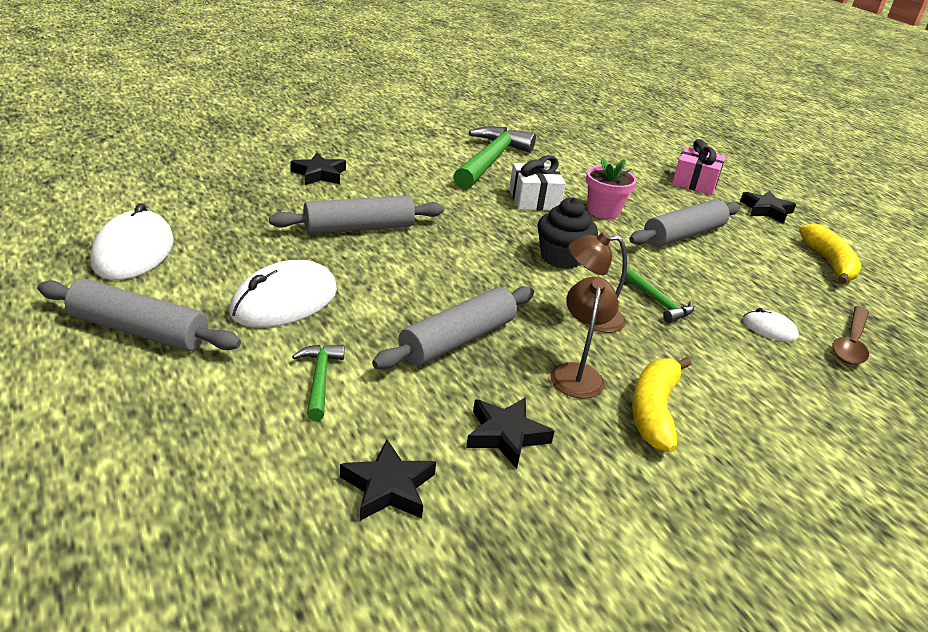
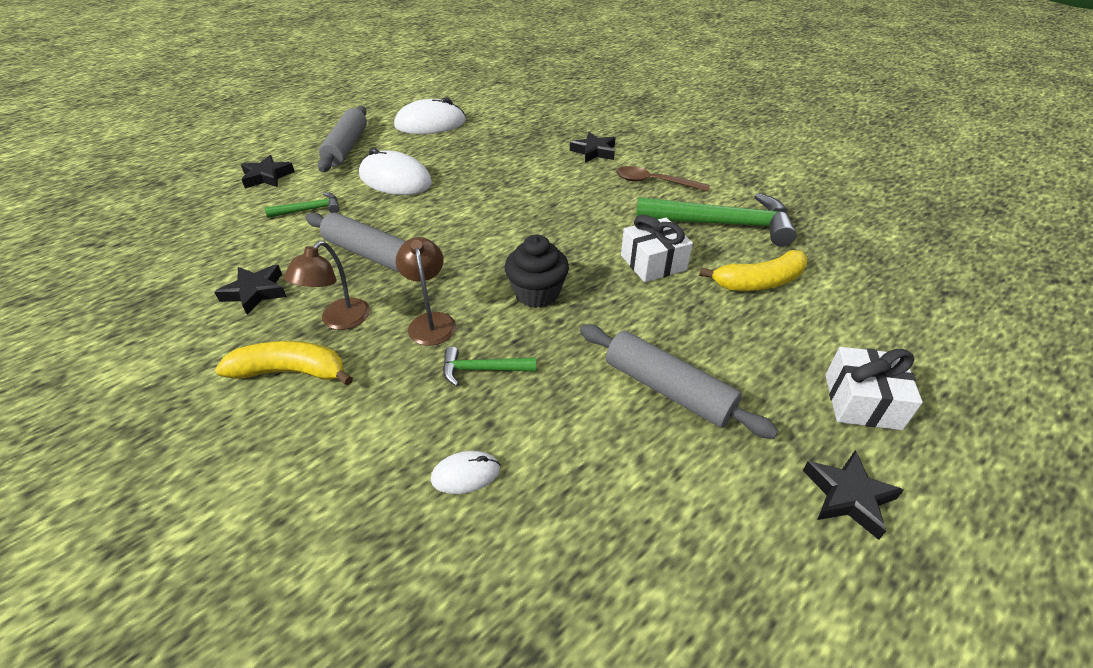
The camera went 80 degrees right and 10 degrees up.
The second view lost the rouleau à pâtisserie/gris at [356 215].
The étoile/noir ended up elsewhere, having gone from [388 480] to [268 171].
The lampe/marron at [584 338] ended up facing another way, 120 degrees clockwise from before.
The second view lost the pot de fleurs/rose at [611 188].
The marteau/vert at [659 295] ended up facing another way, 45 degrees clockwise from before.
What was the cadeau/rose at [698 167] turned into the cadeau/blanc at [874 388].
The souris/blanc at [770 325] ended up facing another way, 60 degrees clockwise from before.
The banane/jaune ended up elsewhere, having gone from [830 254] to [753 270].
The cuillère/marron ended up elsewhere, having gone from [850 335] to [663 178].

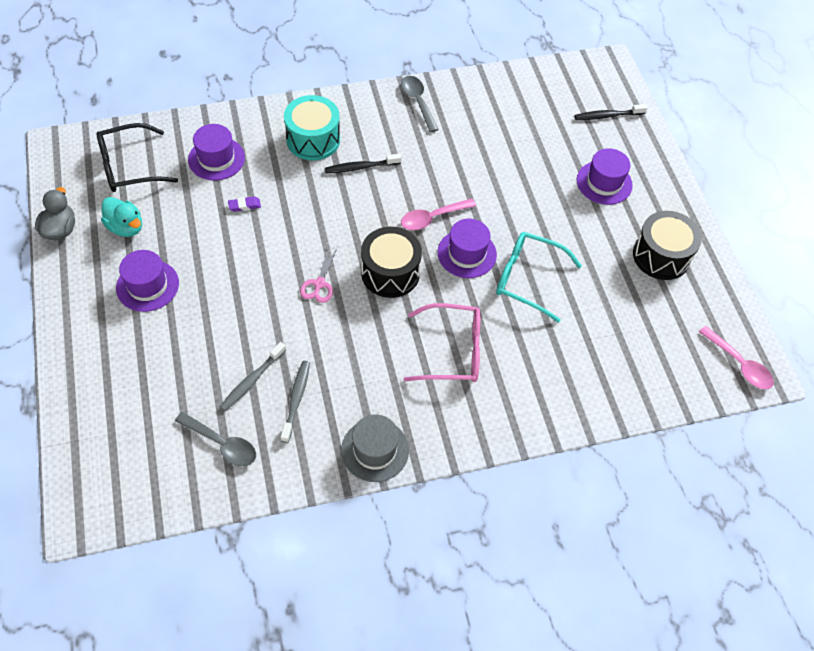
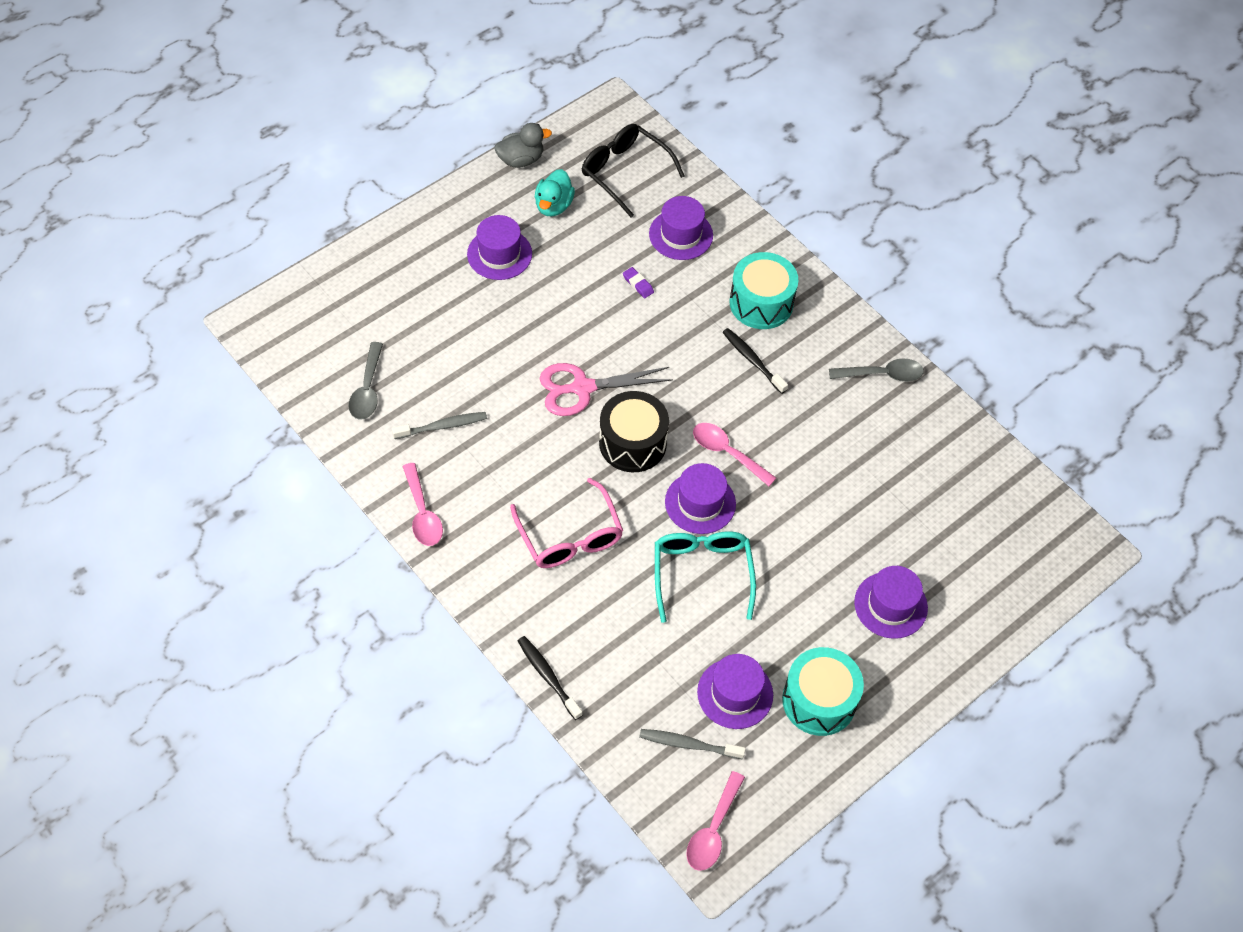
The camera went 65 degrees right and 0 degrees up.
The brosse à dents/gris ended up elsewhere, having gone from [253 376] to [692 744].
The size of the ciseaux/rose at [319 275] changed by a factor of 1.70.
Where the chapeau/gris stood at [375 448], the cuillère/rose came to stand at [422 504].
The cuillère/gris at [420 104] ended up facing another way, 45 degrees clockwise from before.
The brosse à dents/noir ended up elsewhere, having gone from [611 112] to [550 678].
What was the tambour/noir at [667 245] turned into the tambour/turquoise at [823 691].
The second view gained the chapeau/violet at [735 691].

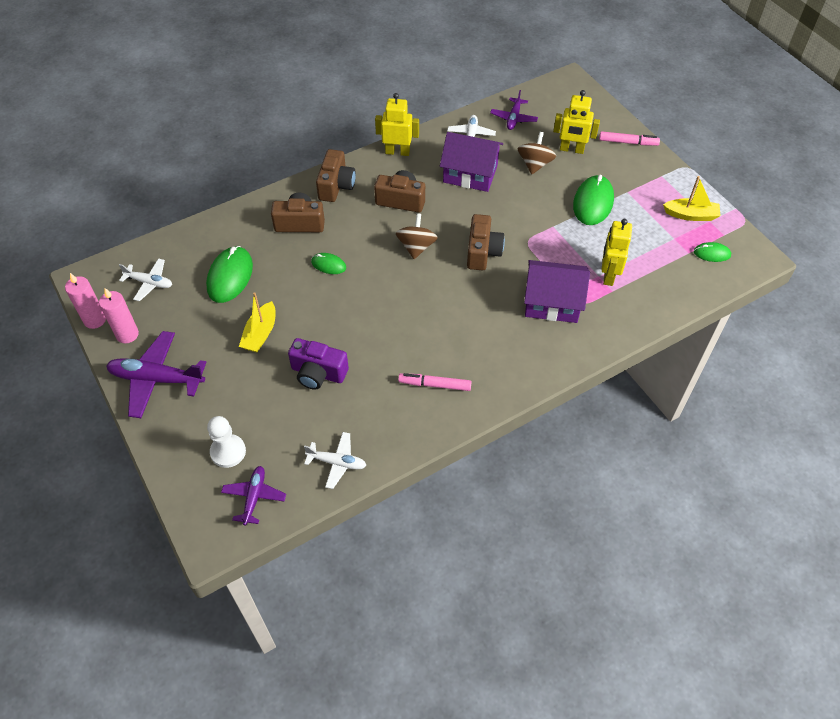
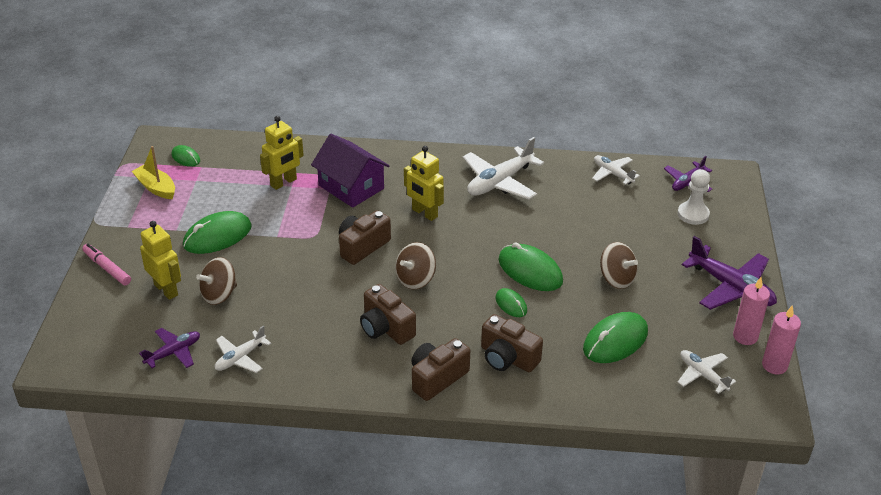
The camera went 145 degrees left and 15 degrees down.
Where the bateau/jaune stood at [257 322], the toupie/marron came to stand at [619 265].
The second view lost the appareil photo/violet at [318 364].
The robot/jaune ended up elsewhere, having gone from [397 124] to [424 183].
Where the feutre/rose stood at [435 382], the avion/blanc came to stand at [503 168].
The second view lost the maison/violet at [471 162].
The second view gained the souris/vert at [530 267].

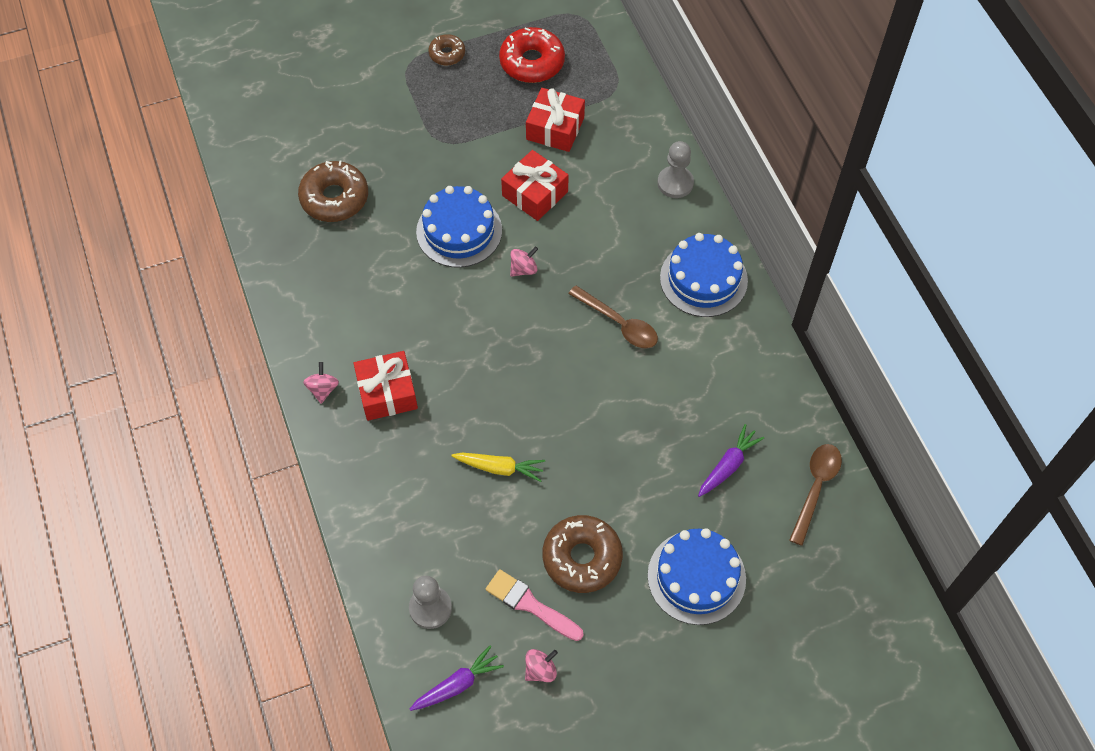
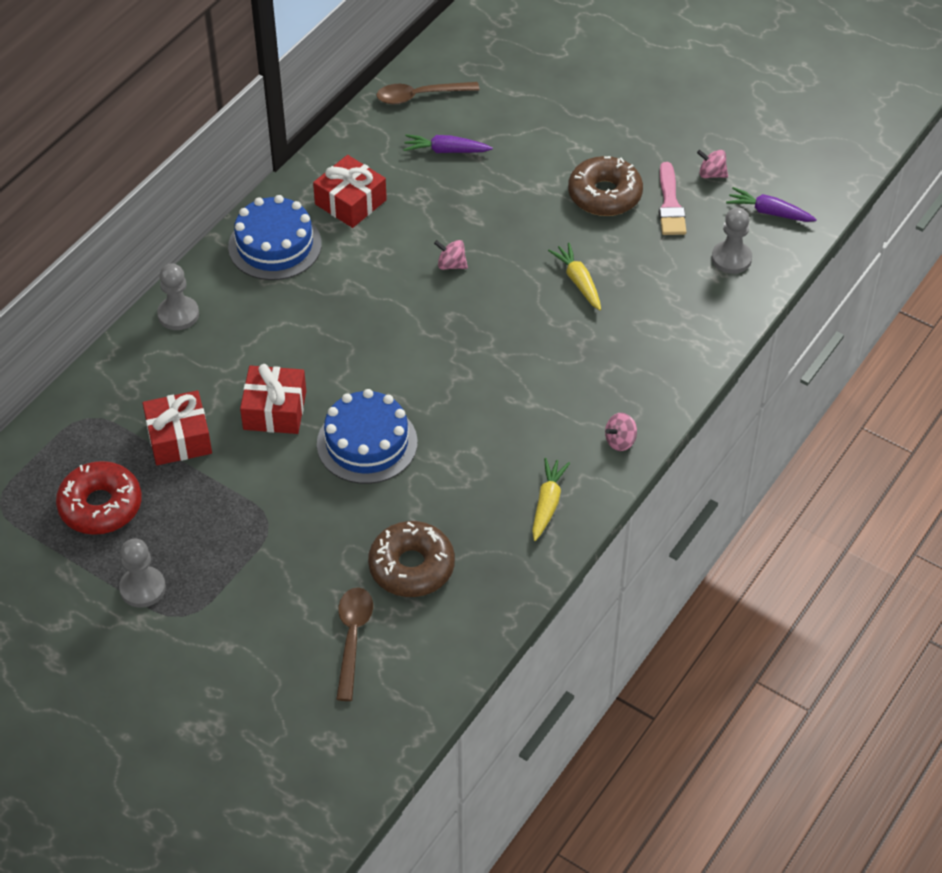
The camera went 125 degrees left and 10 degrees down.
The cadeau/rouge ended up elsewhere, having gone from [385 386] to [350 191].
Where the beignet/marron stood at [446 49], the pion/gris came to stand at [142 573].
The toupie/rose ended up elsewhere, having gone from [524 261] to [451 255].
The cuillère/marron ended up elsewhere, having gone from [613 316] to [354 644].
The second view lost the gâteau/bleu at [696 576].
The second view gained the carotte/jaune at [551 499].

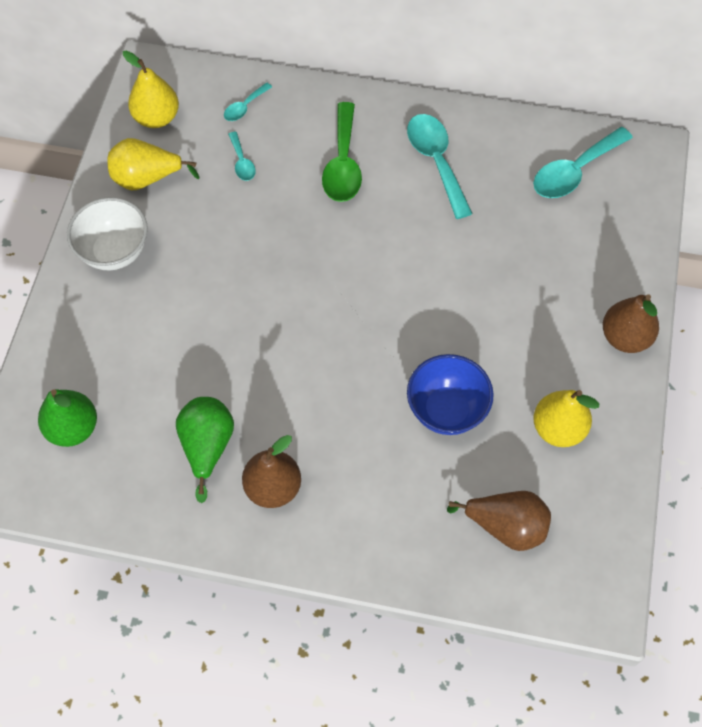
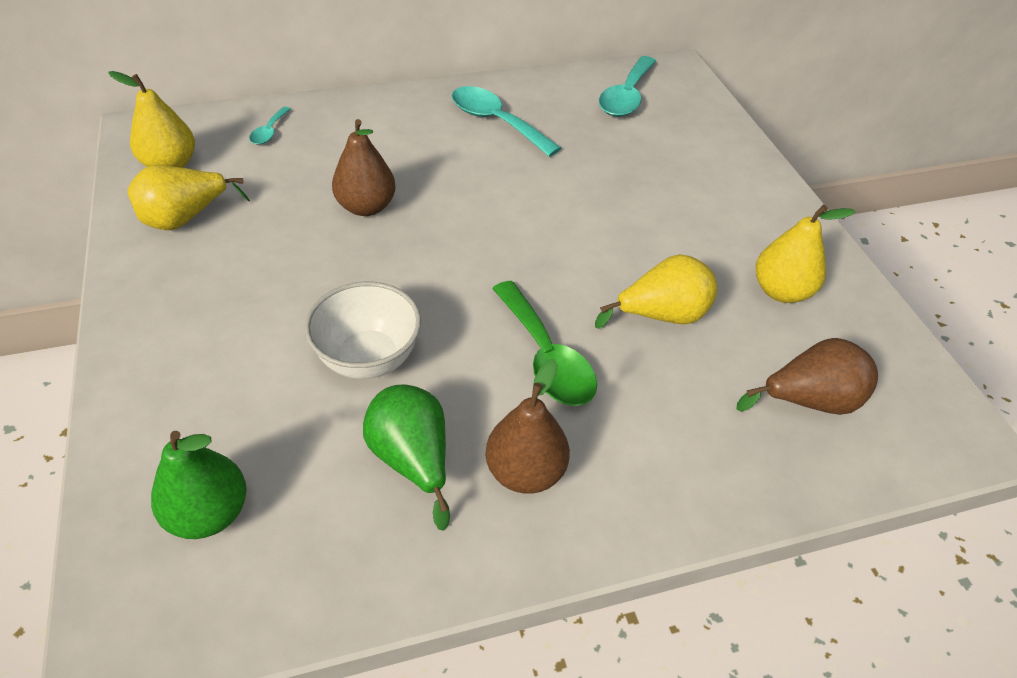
The camera went 30 degrees left and 15 degrees down.
The bol/blanc ended up elsewhere, having gone from [107 233] to [363 330].
The second view lost the cuillère/turquoise at [242 156].
The cuillère/vert ended up elsewhere, having gone from [342 152] to [544 343].
Where the bol/bleu stood at [450 394], the poire/jaune came to stand at [656 291].
The poire/marron ended up elsewhere, having gone from [631 323] to [364 167].

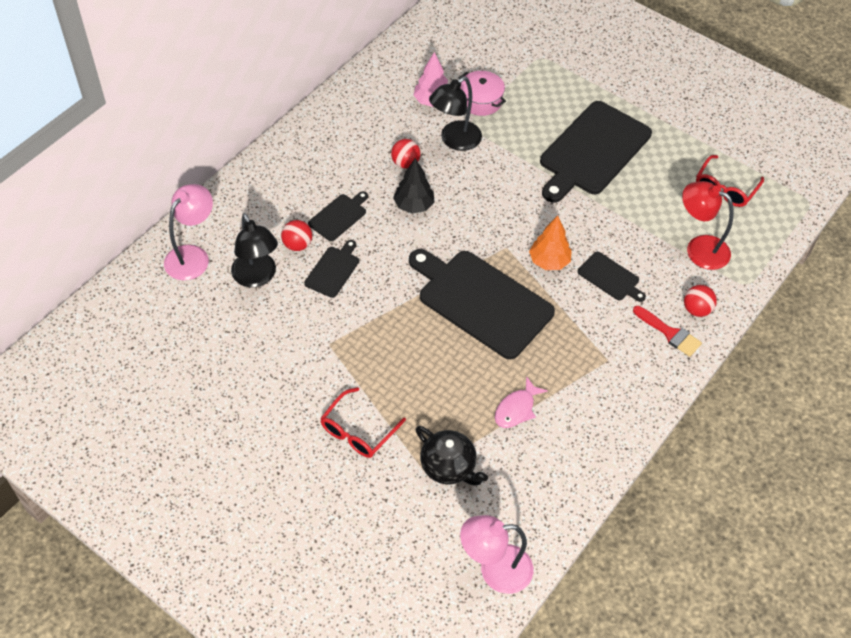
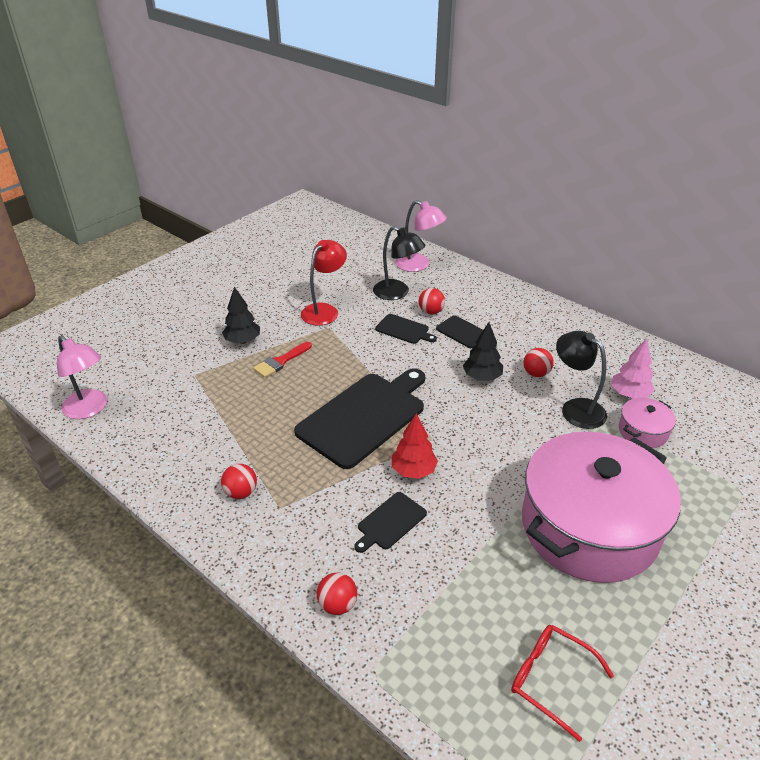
The camera went 95 degrees right and 15 degrees down.
The lampe/noir at [254 250] ended up facing another way, 120 degrees counterclockwise from before.
Where the lunettes/rouge stood at [363 422], the arbre/noir came to stand at [241 315].
The second view lost the théière/noir at [451 456].
The lampe/rose at [496 554] ended up facing another way, 135 degrees clockwise from before.
The second view lost the poisson/rose at [521 402].
What was the arbre/orange at [550 243] turned into the arbre/rouge at [415 446].
Where the planche à découper/noir stood at [596 152], the marmite/rose came to stand at [601 507].
The pinceau/rouge ended up elsewhere, having gone from [667 331] to [282 360].
The lampe/rouge ended up elsewhere, having gone from [708 225] to [324 283].
The second view gained the balle/rouge at [239 481].

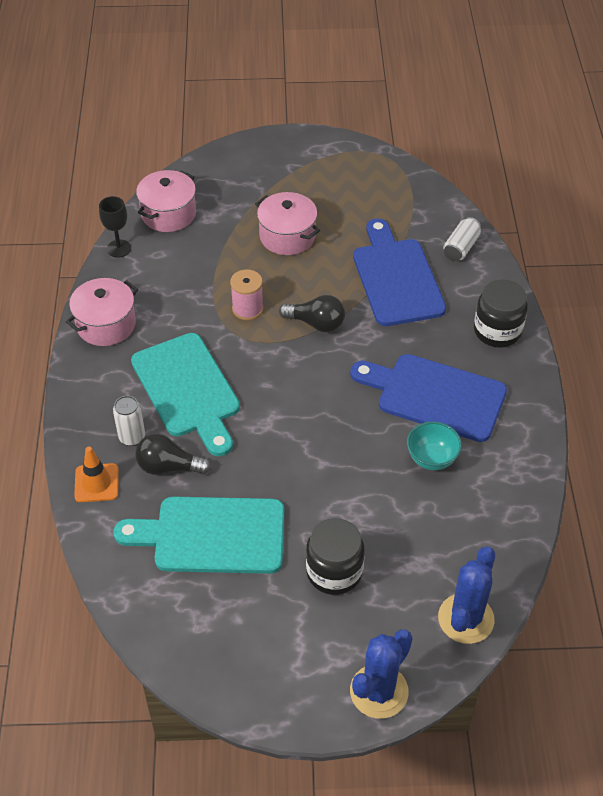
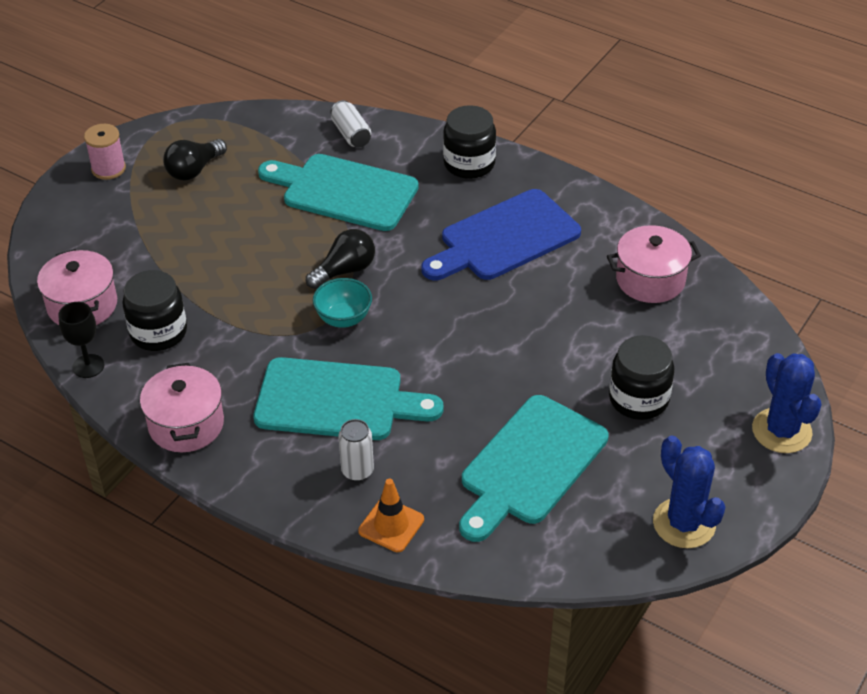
The camera went 55 degrees left and 5 degrees down.
The ampoule/noir ended up elsewhere, having gone from [173 454] to [195 159].
The bobine/rose ended up elsewhere, having gone from [247 294] to [105 152].
The marmite/rose ended up elsewhere, having gone from [287 223] to [654 264].
What was the planche à découper/bleu at [399 272] turned into the planche à découper/turquoise at [338 192].
The bol/turquoise ended up elsewhere, having gone from [434 445] to [342 303].
The cactus/bleu ended up elsewhere, having gone from [466 595] to [689 492].
The second view gained the bocal/noir at [154 310].

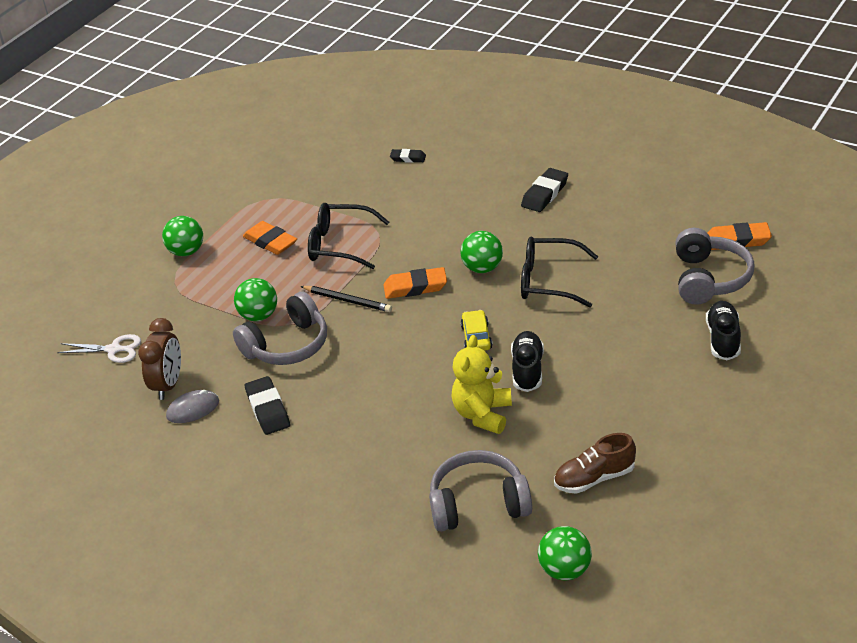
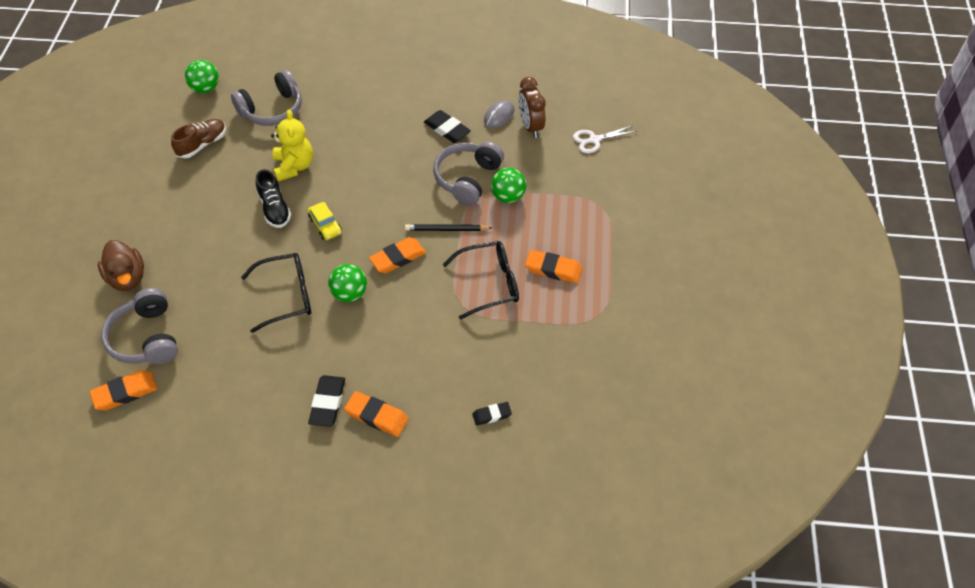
The camera went 150 degrees right and 15 degrees up.
The second view lost the balle/vert at [182 236].
Where the chaussure/noir stood at [723 330], the canard/marron came to stand at [121 265].
The second view gained the gomme/orange at [376 414].

